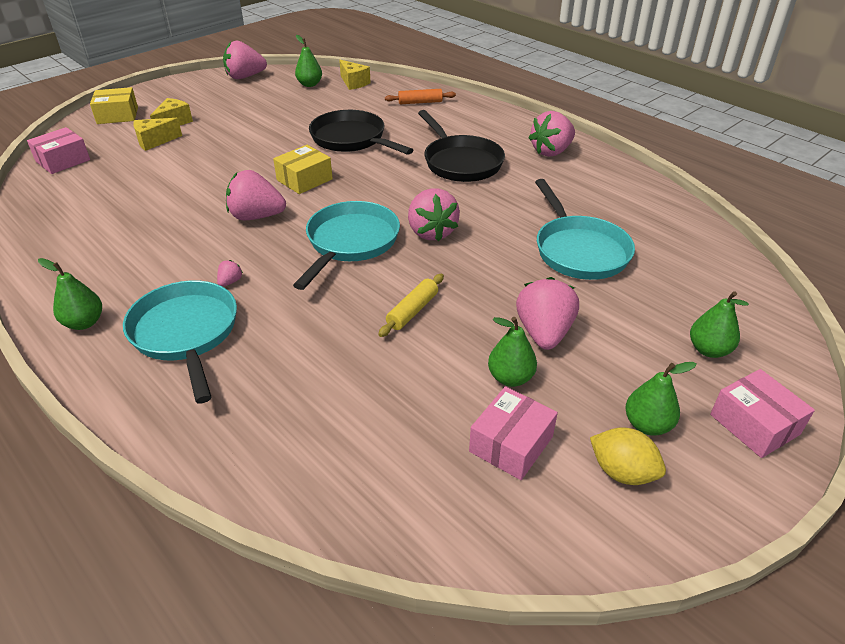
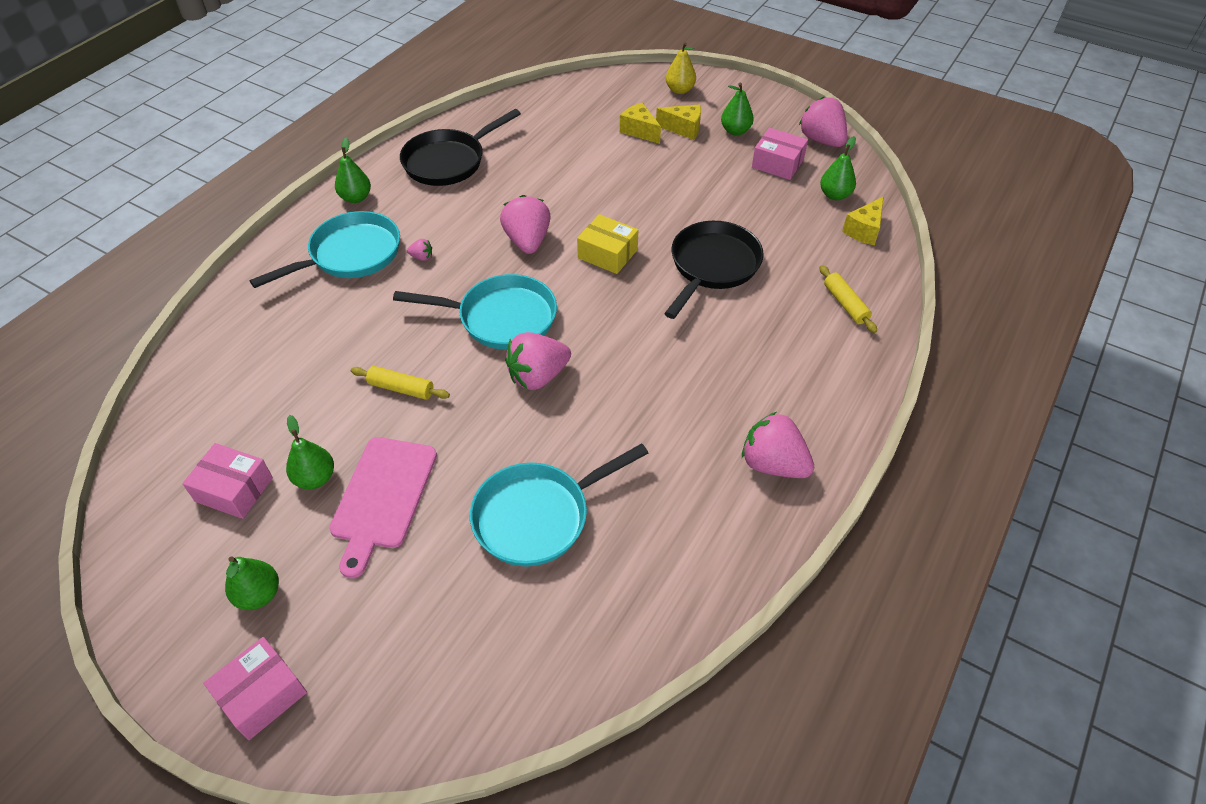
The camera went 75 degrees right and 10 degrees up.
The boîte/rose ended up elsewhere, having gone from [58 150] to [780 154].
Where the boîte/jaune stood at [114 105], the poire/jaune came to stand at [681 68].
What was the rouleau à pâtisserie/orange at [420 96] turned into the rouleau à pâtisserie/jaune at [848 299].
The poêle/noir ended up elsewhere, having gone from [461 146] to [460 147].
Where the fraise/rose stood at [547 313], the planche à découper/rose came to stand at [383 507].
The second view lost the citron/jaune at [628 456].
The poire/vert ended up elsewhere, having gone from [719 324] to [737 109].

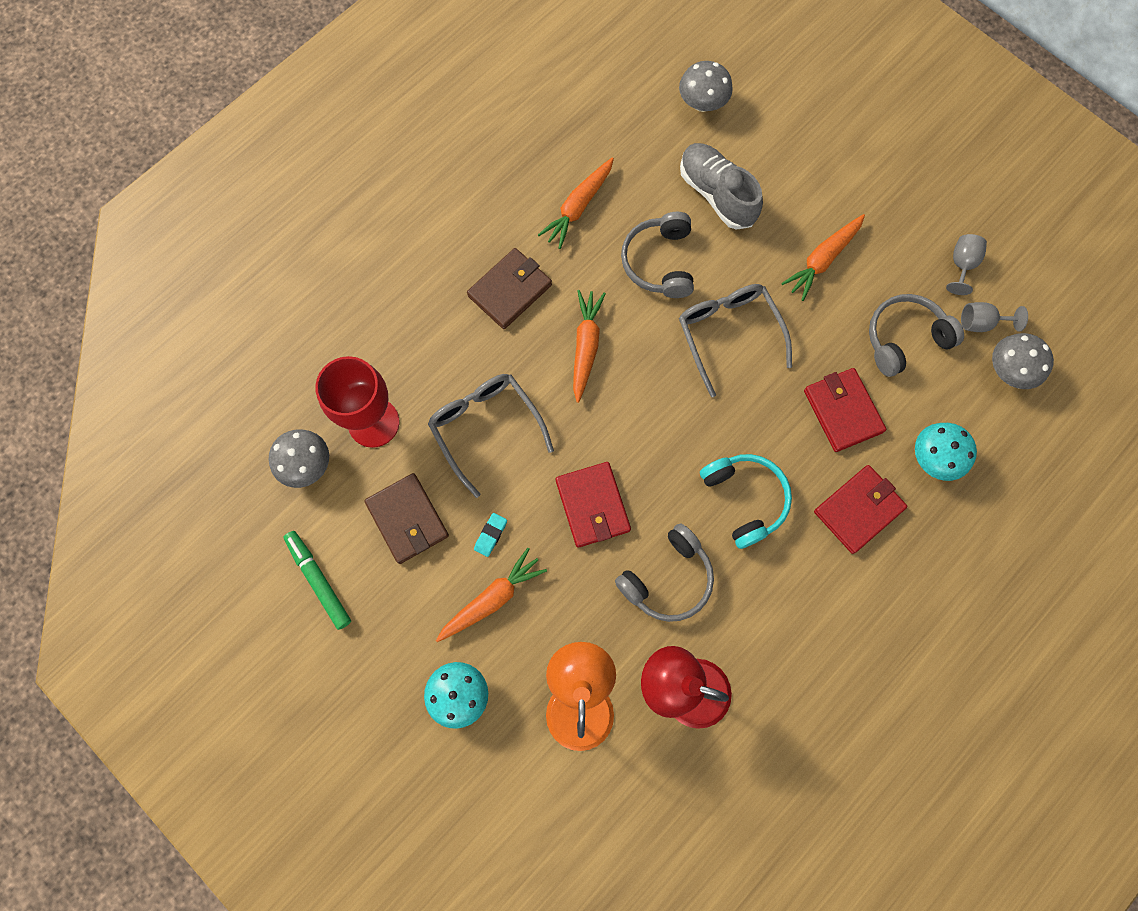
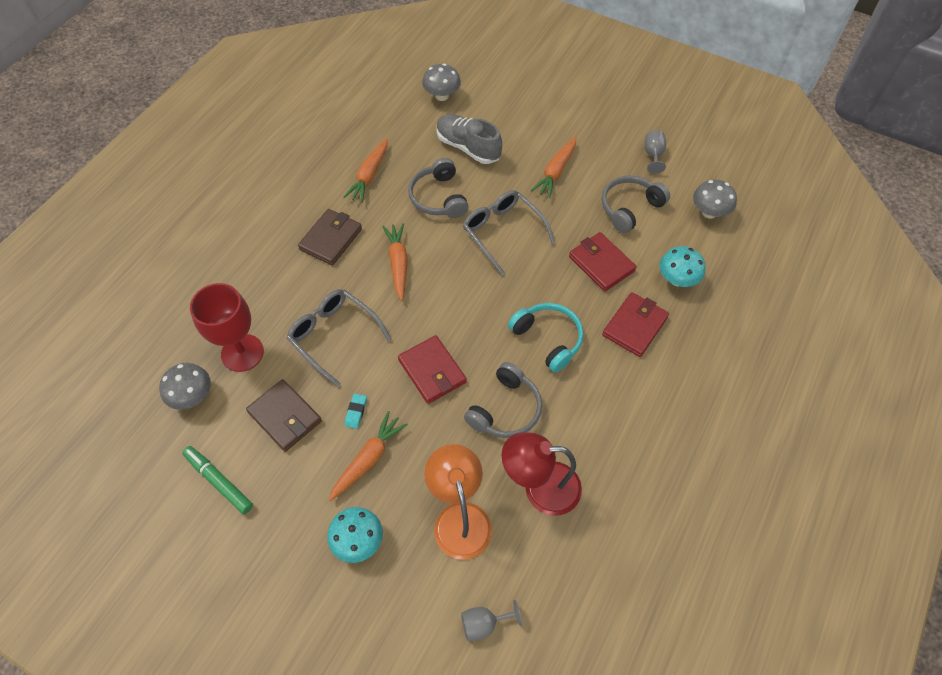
The camera went 15 degrees left and 15 degrees down.
The verre à pied/gris ended up elsewhere, having gone from [994 317] to [491 620].

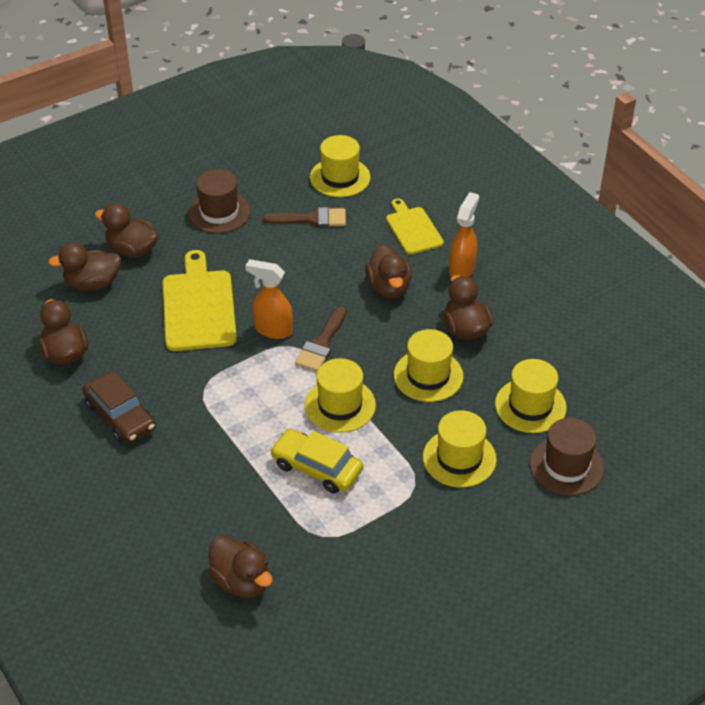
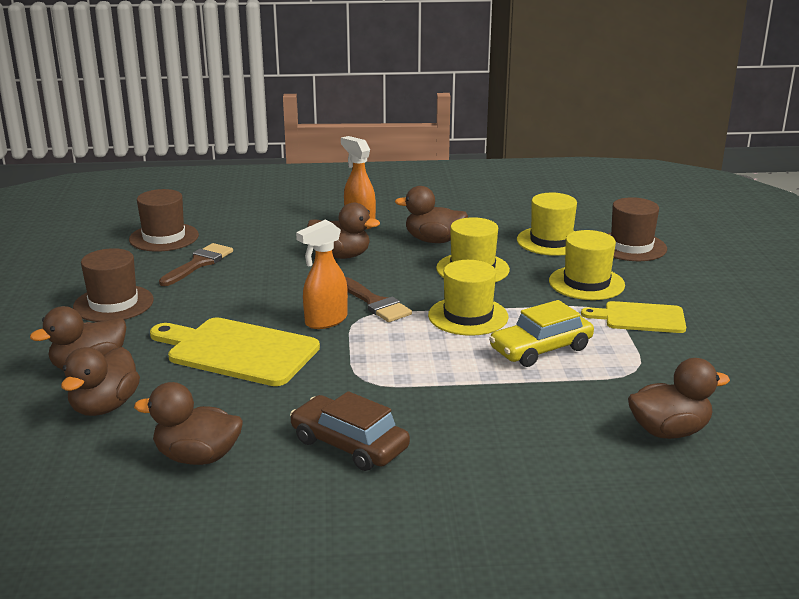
The camera went 60 degrees left and 20 degrees down.
The voiture/marron at [119 407] ended up facing another way, 135 degrees counterclockwise from before.
What was the chapeau/jaune at [340 166] turned into the chapeau/marron at [164 220].
The planche à découper/jaune ended up elsewhere, having gone from [415 226] to [633 317].

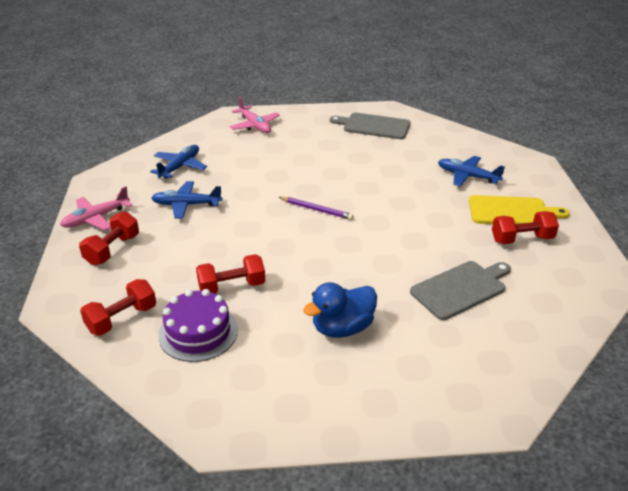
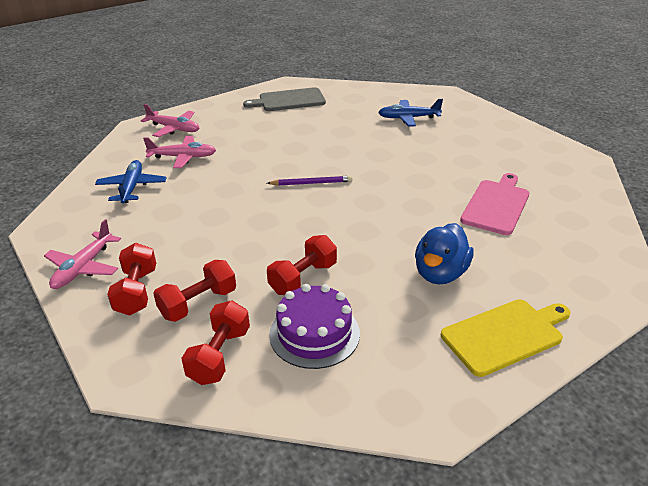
The camera went 30 degrees left and 0 degrees up.
The second view lost the avion/bleu at [186 200].
What was the planche à découper/gris at [460 290] turned into the planche à découper/rose at [494 204].
The planche à découper/jaune ended up elsewhere, having gone from [519 209] to [506 338].
The haltère/rouge ended up elsewhere, having gone from [525 227] to [194 291].
The second view gained the avion/rose at [179 152].

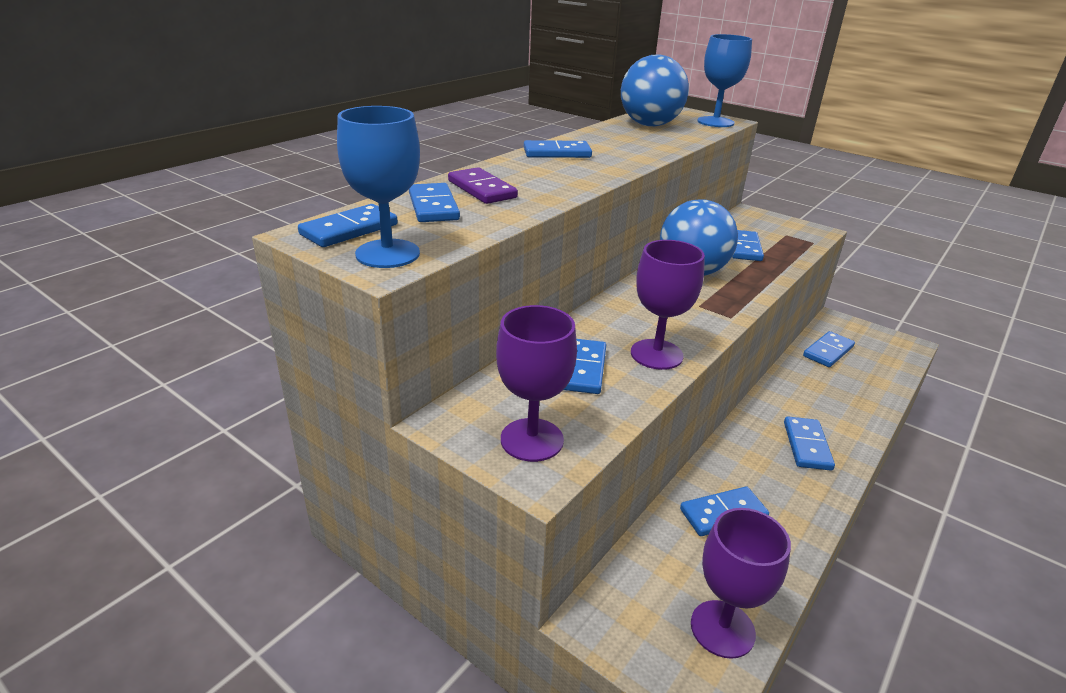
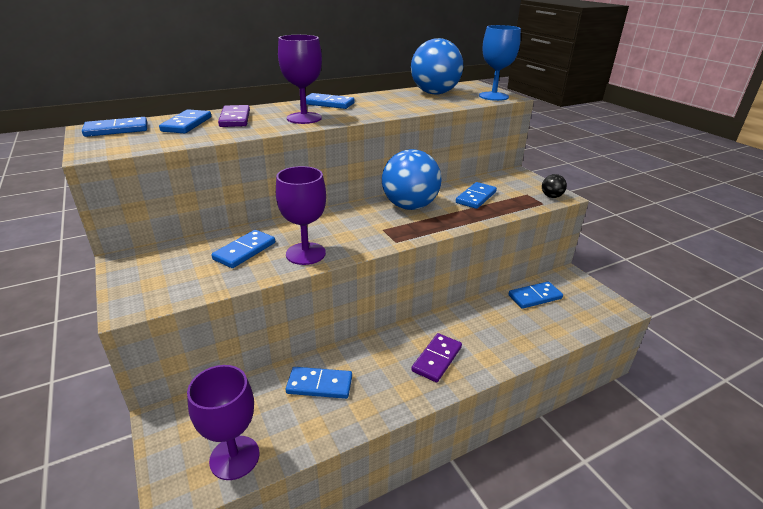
The camera went 25 degrees right and 0 degrees up.
The second view lost the verre à pied/bleu at [378 187].
The verre à pied/violet ended up elsewhere, having gone from [536 383] to [300 79].
What was the domino/bleu at [809 443] turned into the domino/violet at [436 357].
The second view gained the balle/noir at [554 186].

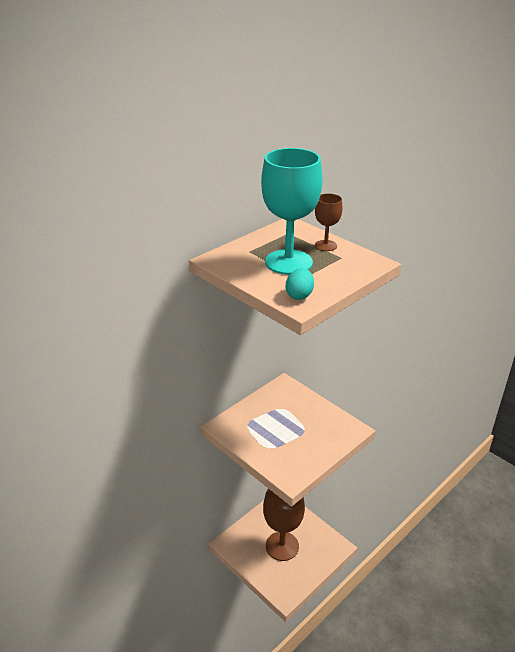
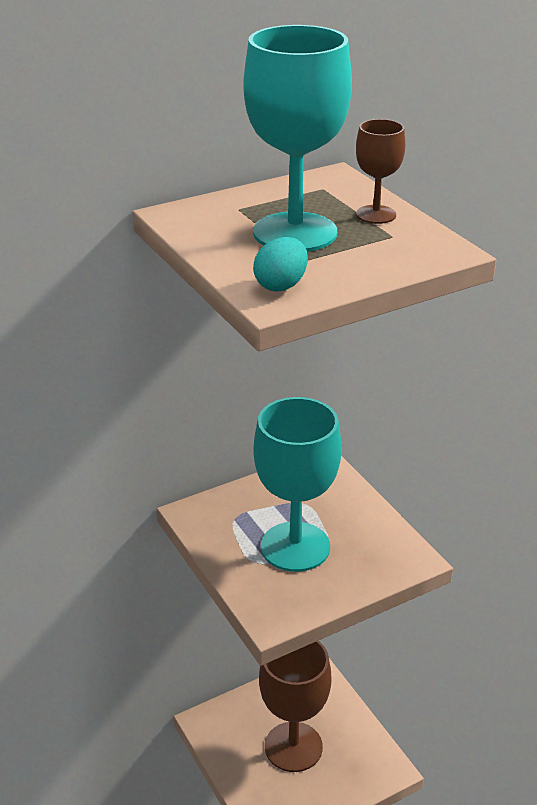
The camera went 15 degrees right and 0 degrees up.
The second view gained the verre à pied/turquoise at [297 484].

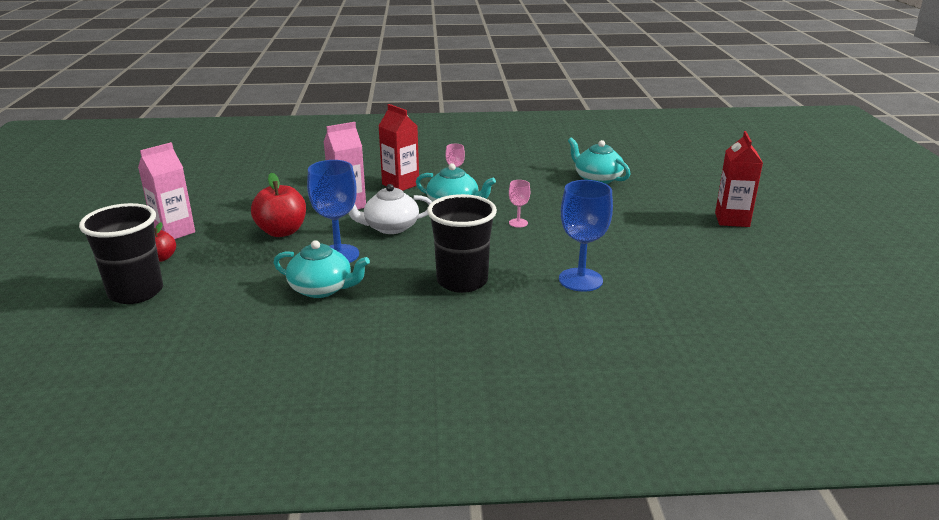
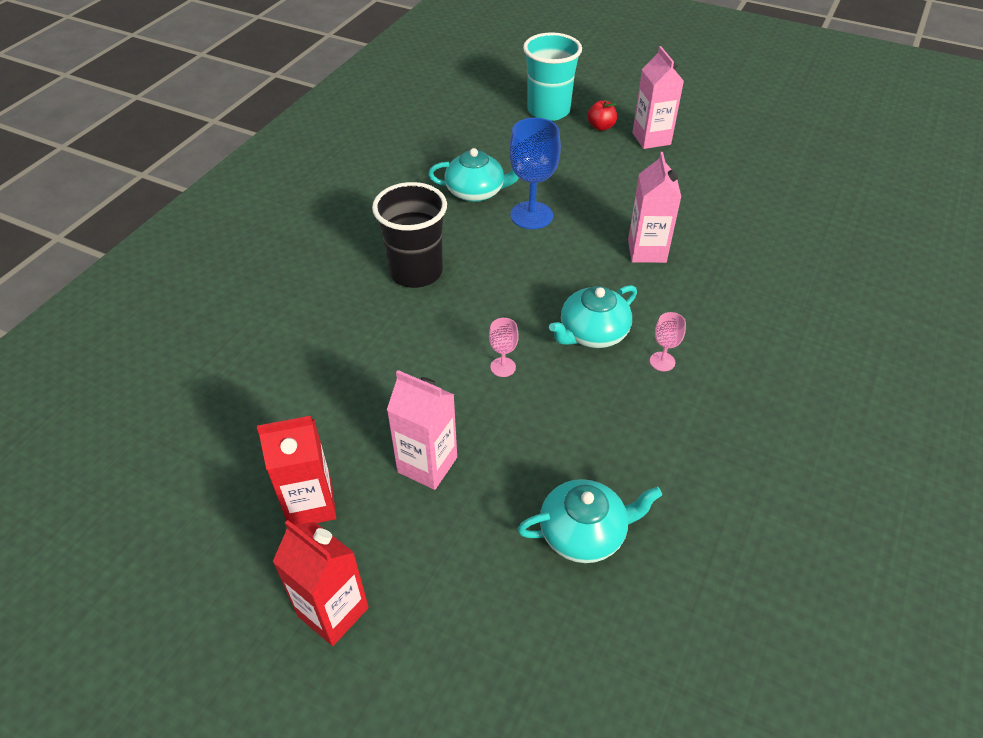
The camera went 120 degrees right and 20 degrees up.
What was the gobelet/noir at [121 253] turned into the gobelet/turquoise at [552 76].
The second view lost the pomme/rouge at [278 205].
The théière/turquoise at [321 269] ended up facing another way, 135 degrees counterclockwise from before.
The second view lost the théière/blanc at [390 209].
The brique de lait/rouge ended up elsewhere, having gone from [399 147] to [296 470].
The second view lost the verre à pied/bleu at [586 236].
The second view gained the brique de lait/rose at [422 430].

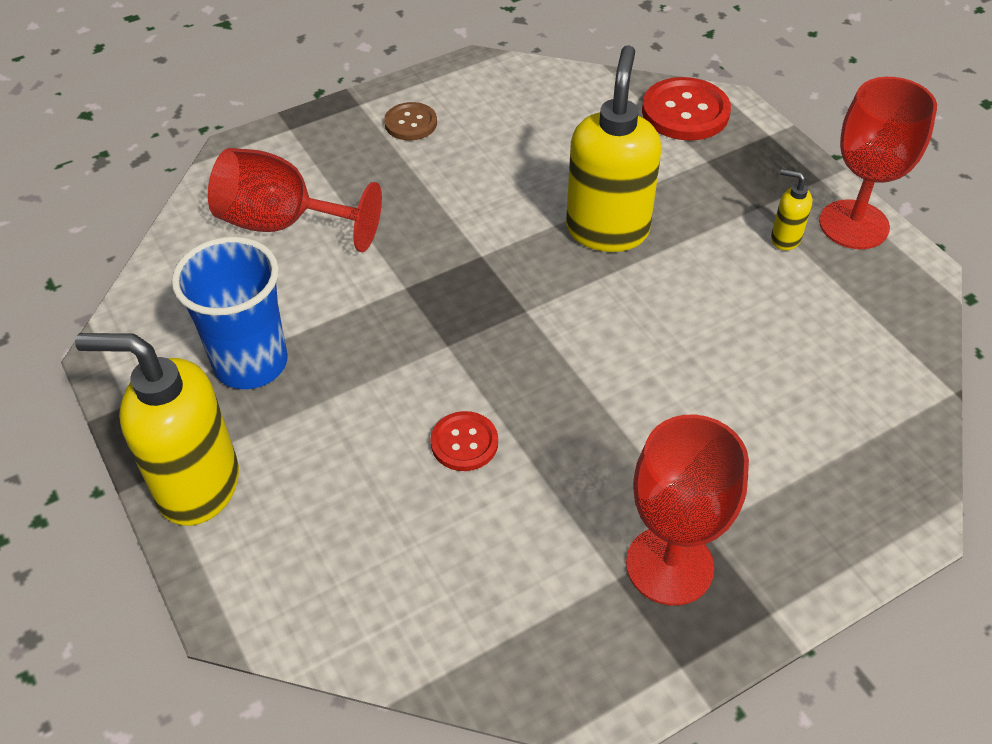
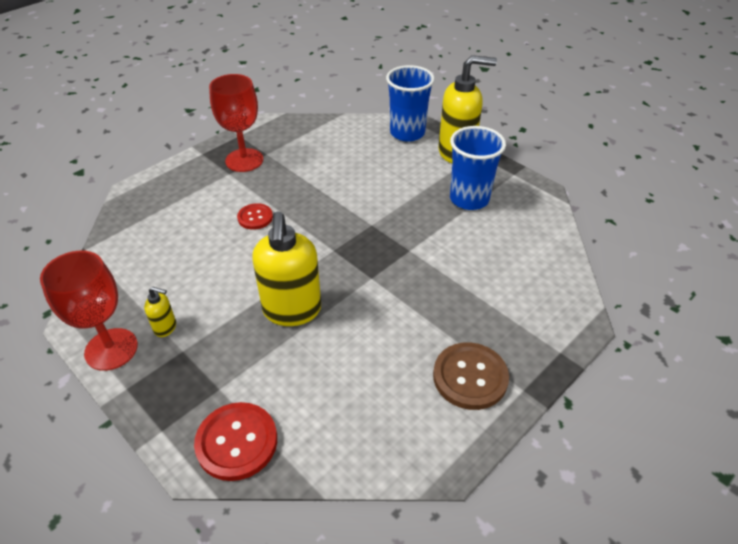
The camera went 165 degrees right and 5 degrees down.
The second view lost the verre à pied/rouge at [295 200].
The size of the bouton/marron at [410 121] changed by a factor of 1.67.
The bouton/rouge ended up elsewhere, having gone from [464 441] to [255 216].
The second view gained the gobelet/bleu at [410 103].

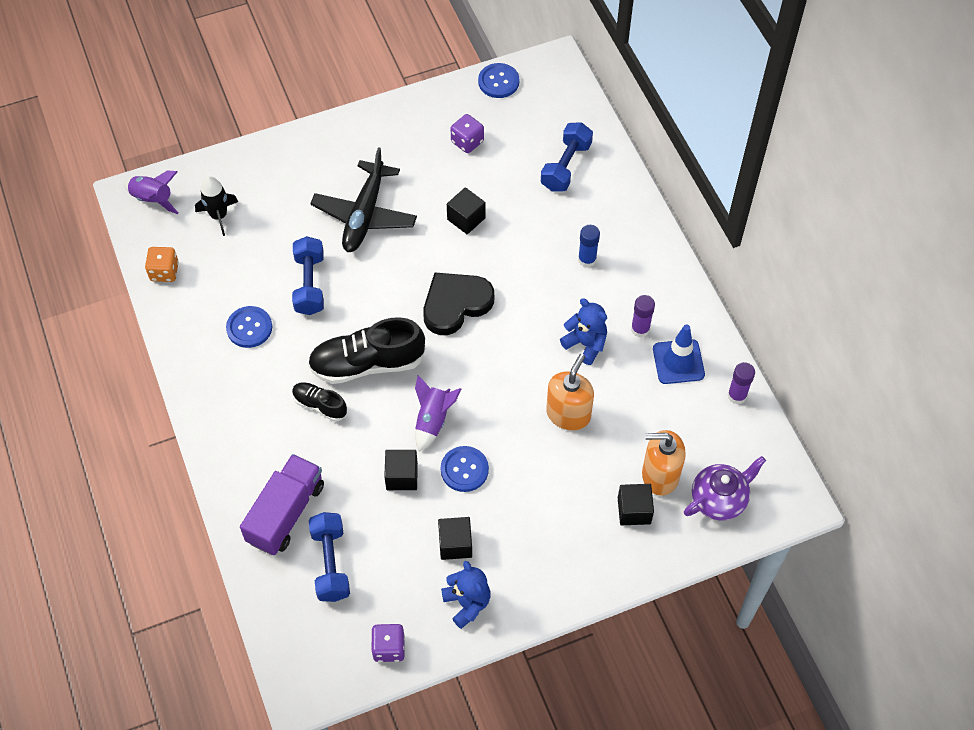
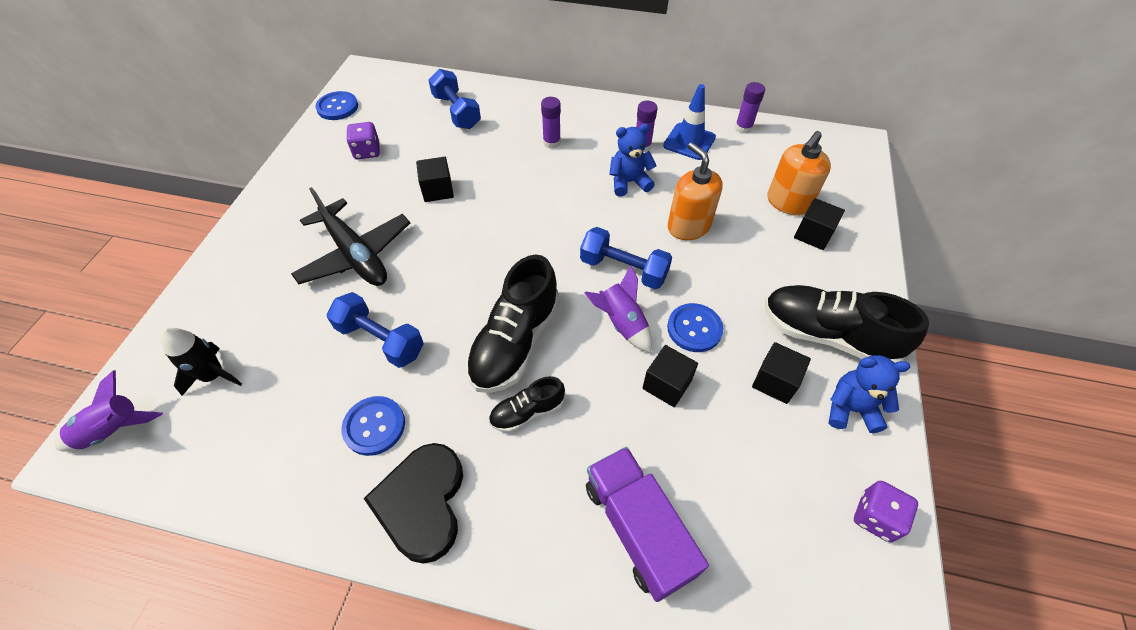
The camera went 55 degrees left and 5 degrees down.
The second view lost the dé/orange at [162 264].
The haltère/bleu ended up elsewhere, having gone from [329 557] to [626 258].
The cœur/noir ended up elsewhere, having gone from [458 304] to [413 503].
What was the bâton de colle/bleu at [589 246] turned into the bâton de colle/violet at [551 123].
The second view lost the théière/violet at [725 488].
The second view gained the chaussure/noir at [847 324].

